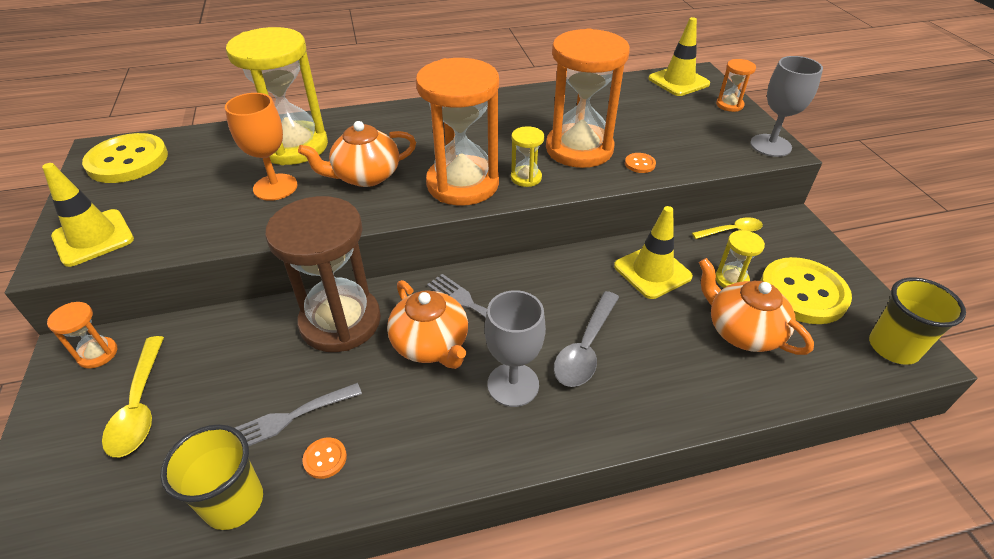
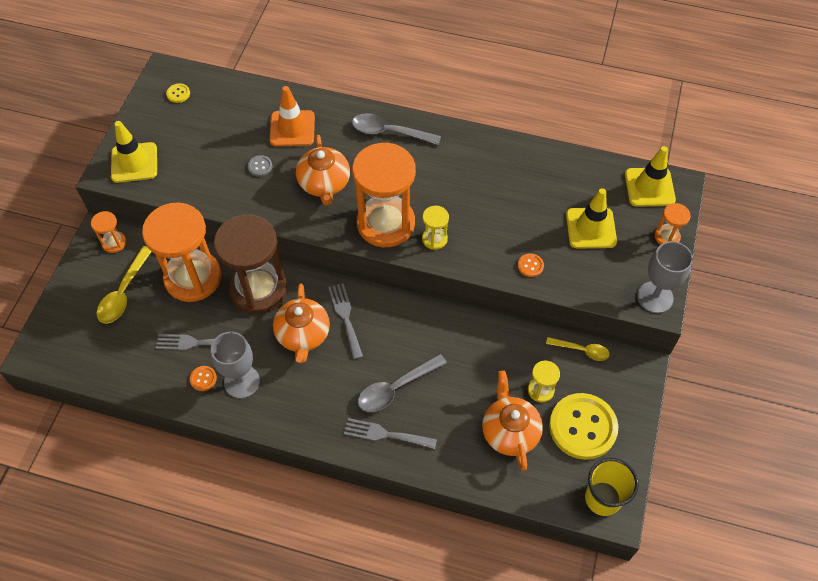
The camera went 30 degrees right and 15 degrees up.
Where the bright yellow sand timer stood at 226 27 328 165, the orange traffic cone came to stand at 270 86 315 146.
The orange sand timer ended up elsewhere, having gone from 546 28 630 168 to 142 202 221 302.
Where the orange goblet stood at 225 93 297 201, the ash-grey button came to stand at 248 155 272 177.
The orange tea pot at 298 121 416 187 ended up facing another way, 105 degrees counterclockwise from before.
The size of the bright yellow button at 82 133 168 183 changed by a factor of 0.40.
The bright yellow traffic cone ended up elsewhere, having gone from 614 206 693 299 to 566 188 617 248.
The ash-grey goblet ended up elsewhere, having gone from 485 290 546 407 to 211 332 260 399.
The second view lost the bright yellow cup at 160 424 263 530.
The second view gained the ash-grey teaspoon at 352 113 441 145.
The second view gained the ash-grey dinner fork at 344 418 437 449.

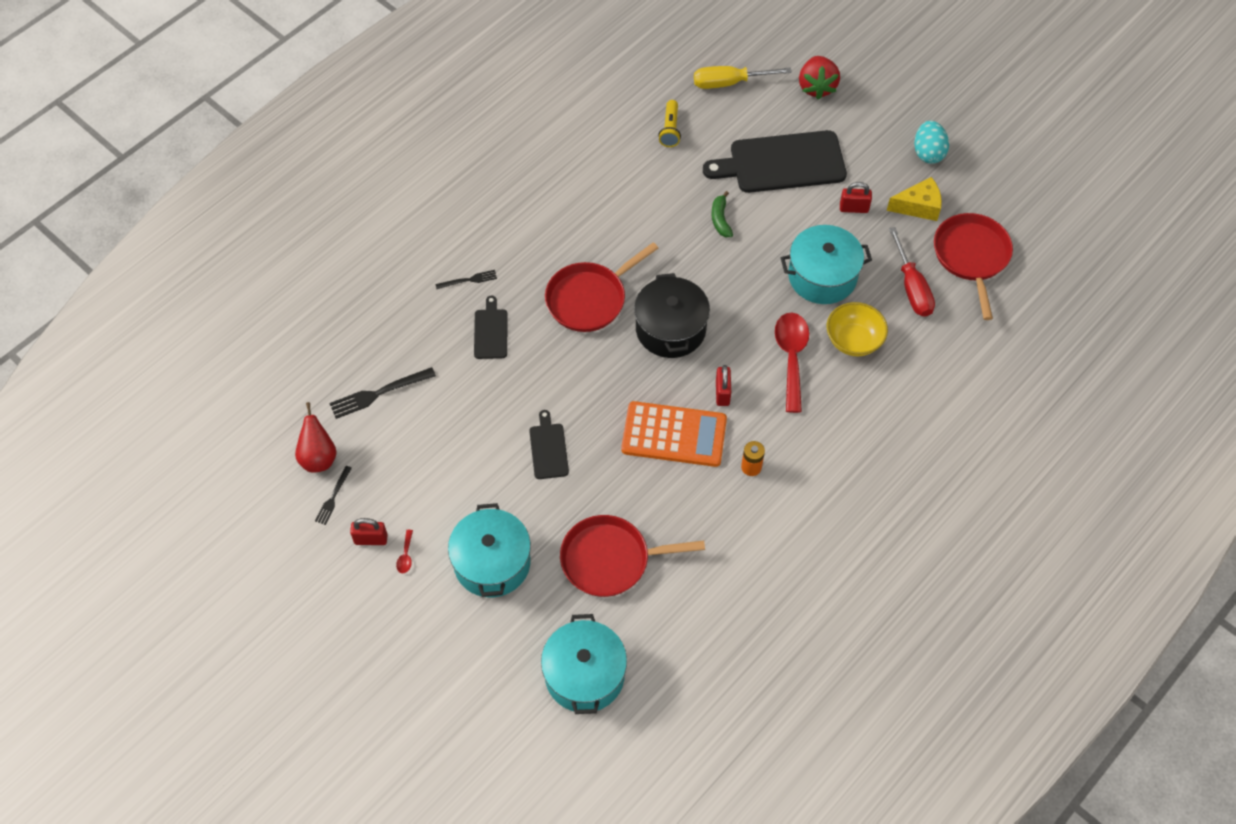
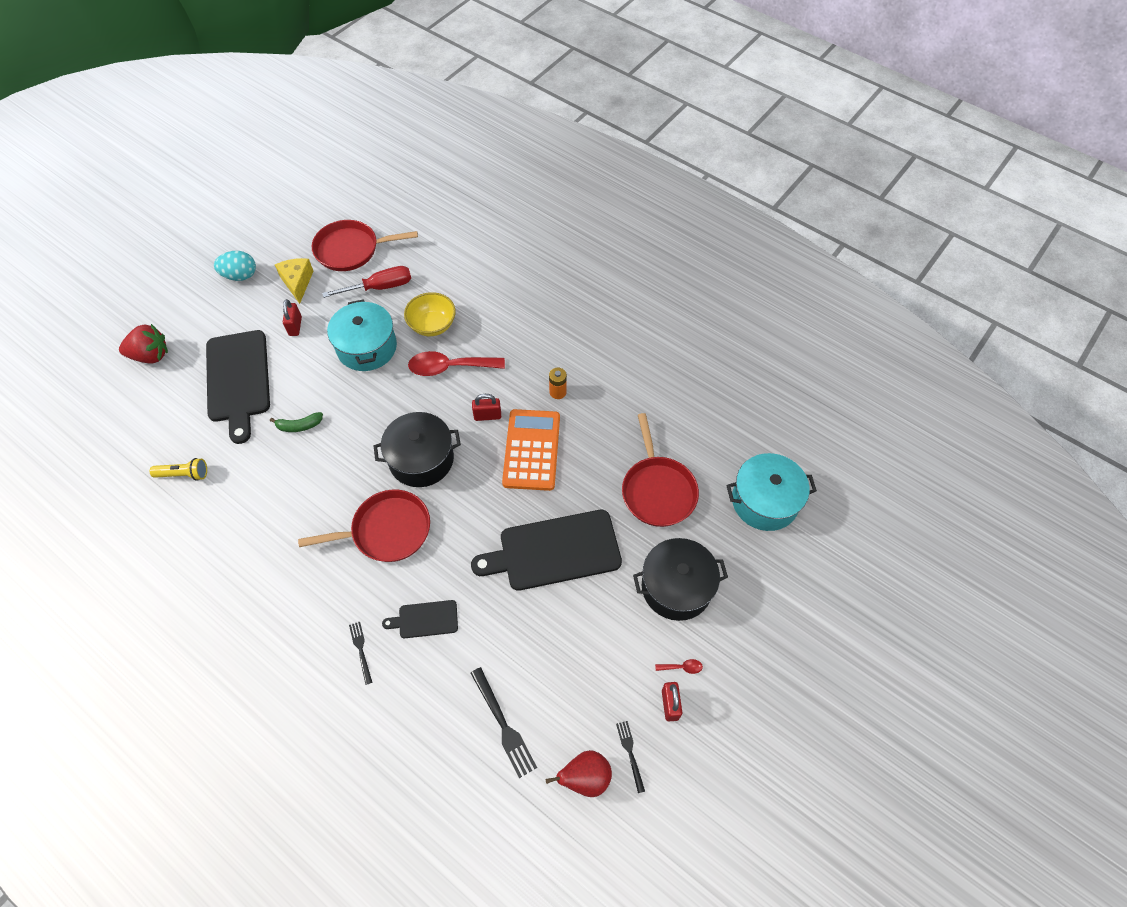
The camera went 95 degrees left and 0 degrees up.
The second view lost the bright yellow hand screwdriver at 694 66 792 89.
The scarlet skillet at 545 242 659 332 ended up facing another way, 60 degrees counterclockwise from before.
The size of the black chopping board at 529 410 569 479 changed by a factor of 2.06.
The black dinner fork at 315 466 352 525 ended up facing another way, 120 degrees counterclockwise from before.
What was the aqua cooking pot at 448 503 531 597 turned into the black cooking pot at 633 538 728 621.

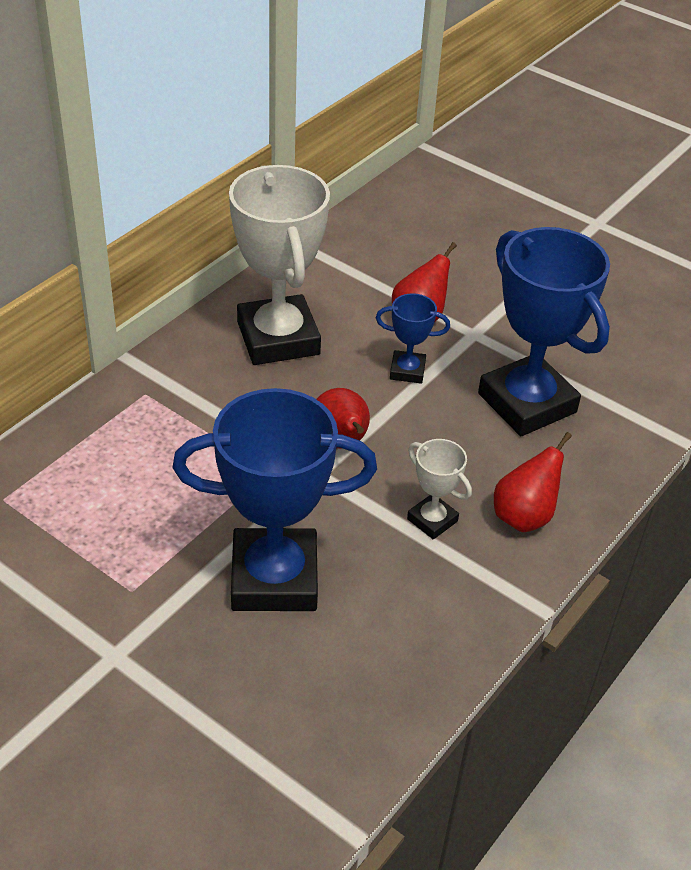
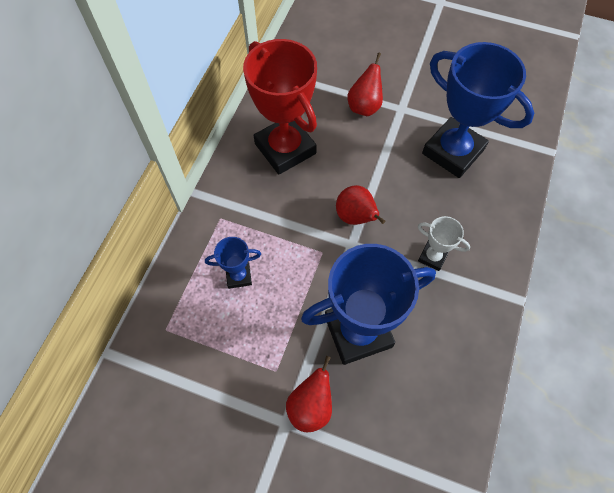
The camera went 15 degrees left and 20 degrees up.
What was the snow-white trophy at 229 165 330 365 turned into the scarlet trophy at 243 39 317 175.
The blue trophy ended up elsewhere, having gone from 376 293 450 384 to 205 237 261 289.
The scarlet pear ended up elsewhere, having gone from 494 432 572 532 to 286 356 332 432.

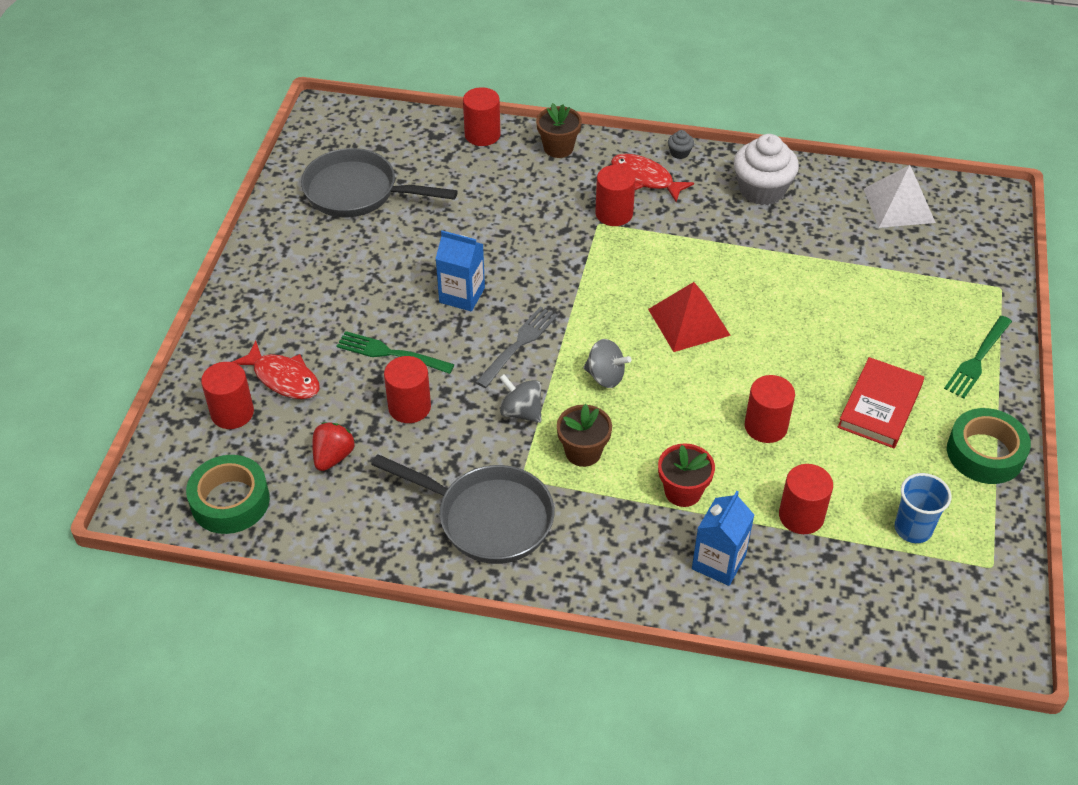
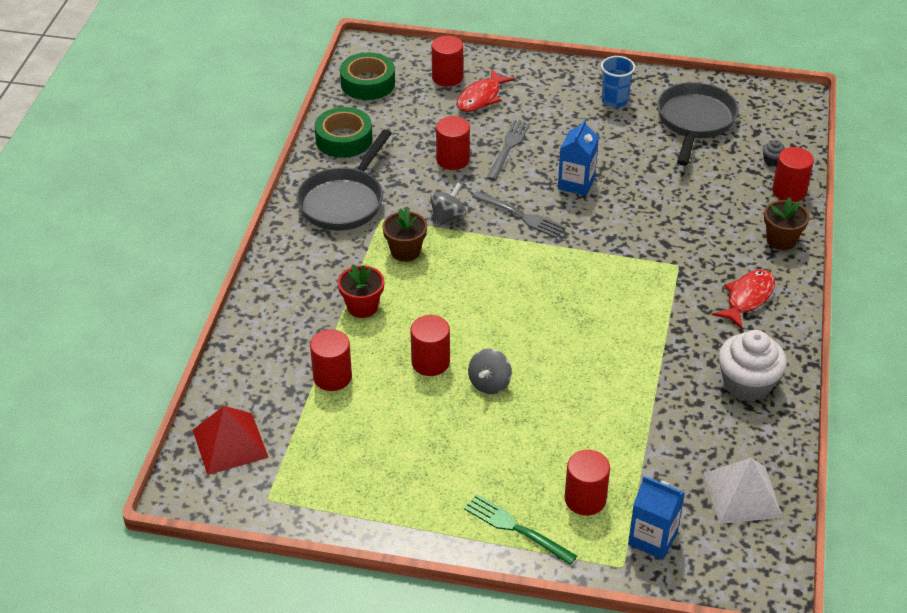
The camera went 90 degrees right and 5 degrees down.
The ash-grey muffin ended up elsewhere, having gone from 668 130 694 159 to 763 140 786 166.
The scarlet cylinder ended up elsewhere, having gone from 595 165 636 226 to 565 450 610 515.
The scarlet pyramid shape ended up elsewhere, having gone from 648 282 731 352 to 193 406 269 475.
What was the emerald dinner fork at 337 331 455 374 turned into the ash-grey dinner fork at 487 120 530 181.
The ash-grey spinning top ended up elsewhere, having gone from 583 339 631 388 to 468 349 512 394.
The second view lost the scarlet book at 838 357 924 448.
The emerald roll of tape ended up elsewhere, having gone from 947 408 1031 484 to 315 107 373 158.
The second view lost the scarlet toy strawberry at 312 422 355 471.
The blue cup ended up elsewhere, having gone from 895 473 951 543 to 601 56 635 108.
The blue juice carton ended up elsewhere, having gone from 692 491 754 586 to 628 476 685 560.

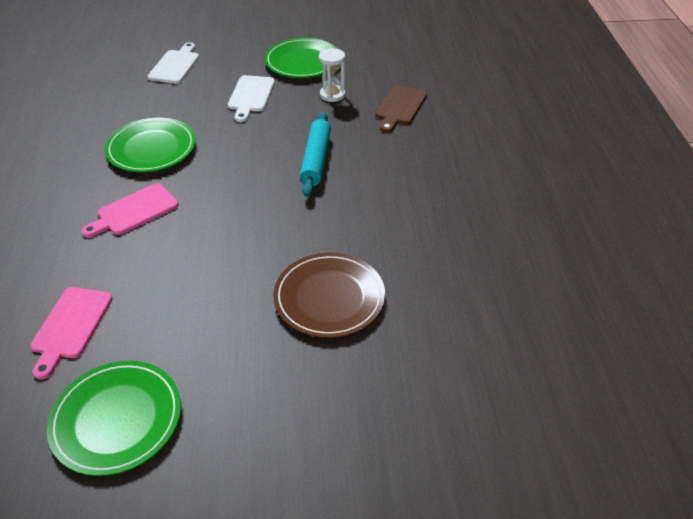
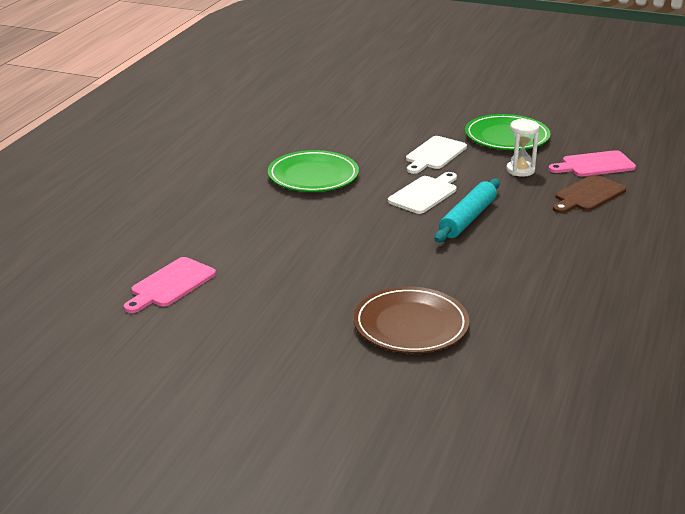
The camera went 25 degrees right and 15 degrees down.
The snow-white chopping board ended up elsewhere, having gone from 148 42 199 84 to 388 172 457 214.
The rosy chopping board ended up elsewhere, having gone from 82 183 179 238 to 548 150 636 176.
The second view lost the emerald dinner plate at 47 361 181 476.

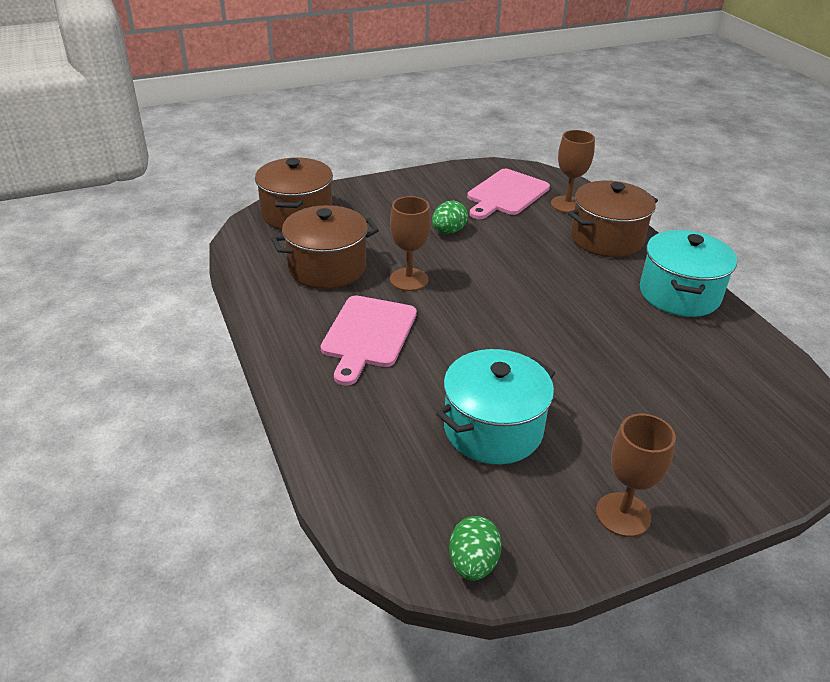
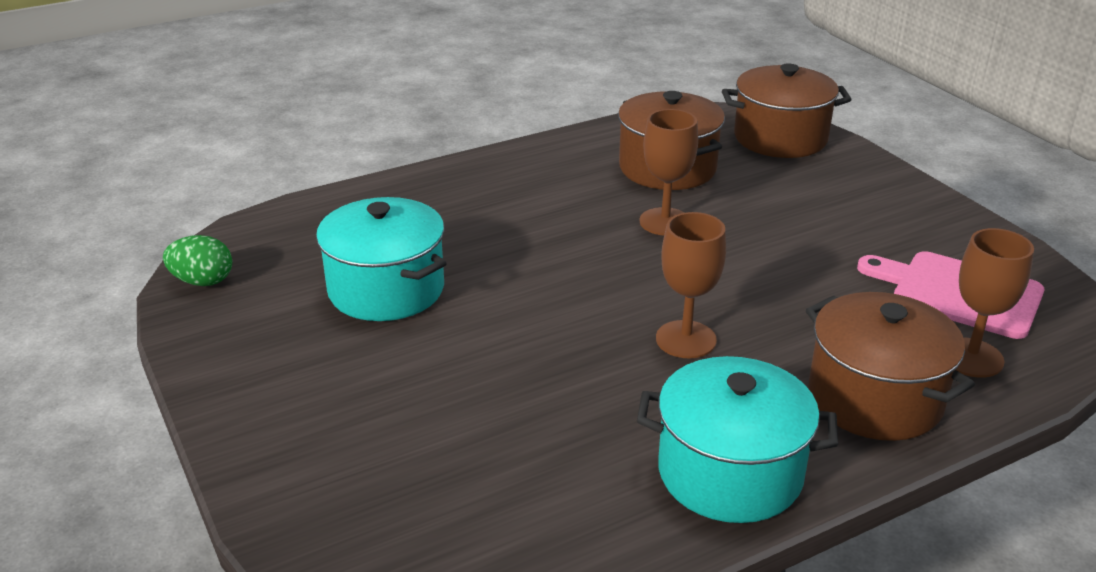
The camera went 85 degrees right and 5 degrees down.
The second view lost the emerald toy egg at 432 201 468 234.
The second view lost the rosy chopping board at 320 295 417 386.
The brown goblet ended up elsewhere, having gone from 596 414 676 537 to 656 212 726 358.

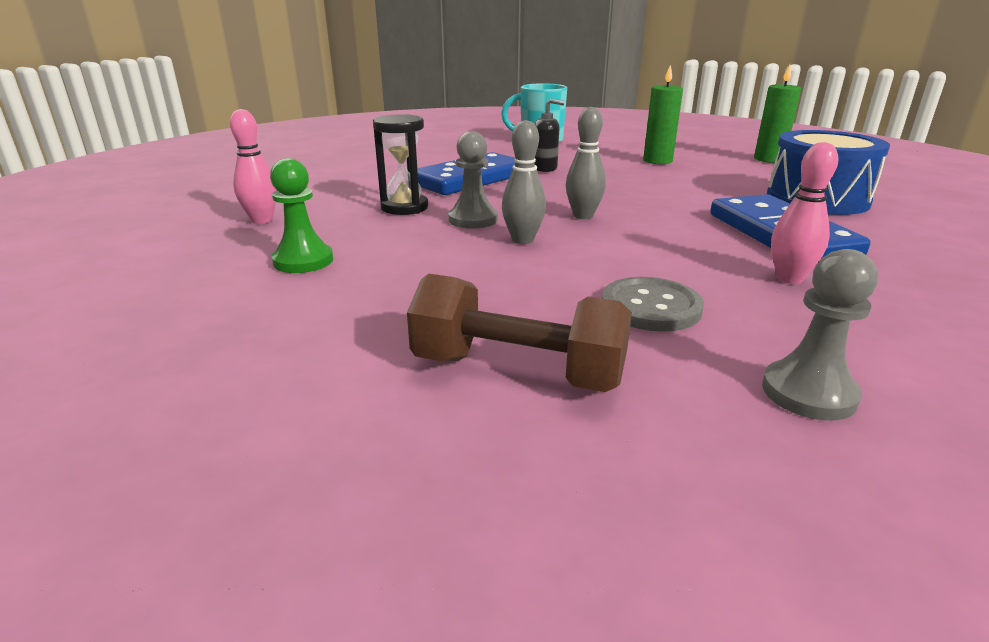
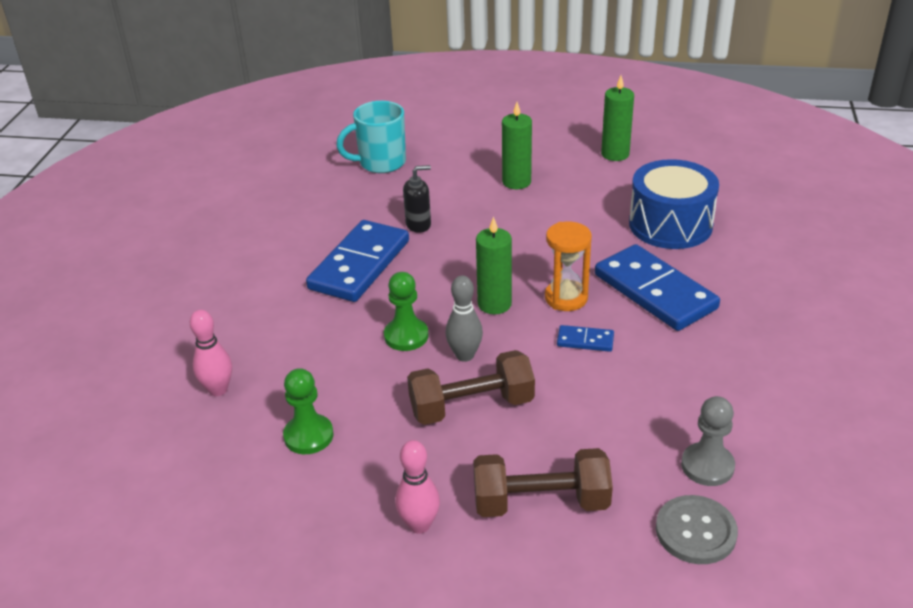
The camera went 20 degrees left and 10 degrees up.
Where the ash-grey bowling pin stood at 566 107 606 219, the emerald pillar candle came to stand at 476 216 512 314.
The second view lost the black sand timer at 373 114 428 215.
What was the ash-grey chess pawn at 448 131 498 229 turned into the emerald chess pawn at 384 272 429 351.
The rosy bowling pin ended up elsewhere, having gone from 771 142 839 284 to 395 440 440 534.
The ash-grey button ended up elsewhere, having gone from 602 277 704 332 to 656 495 738 564.
The second view gained the orange sand timer at 545 222 592 311.
The second view gained the blue domino piece at 557 325 614 352.
The second view gained the brown dumbbell at 407 350 535 425.

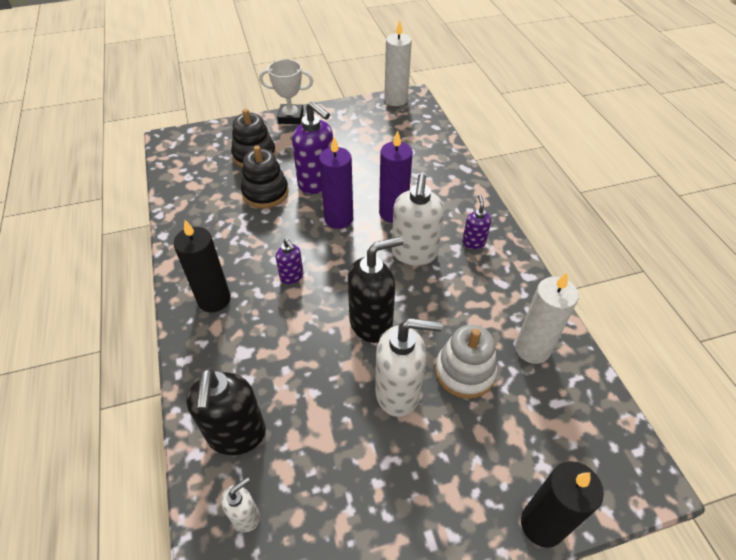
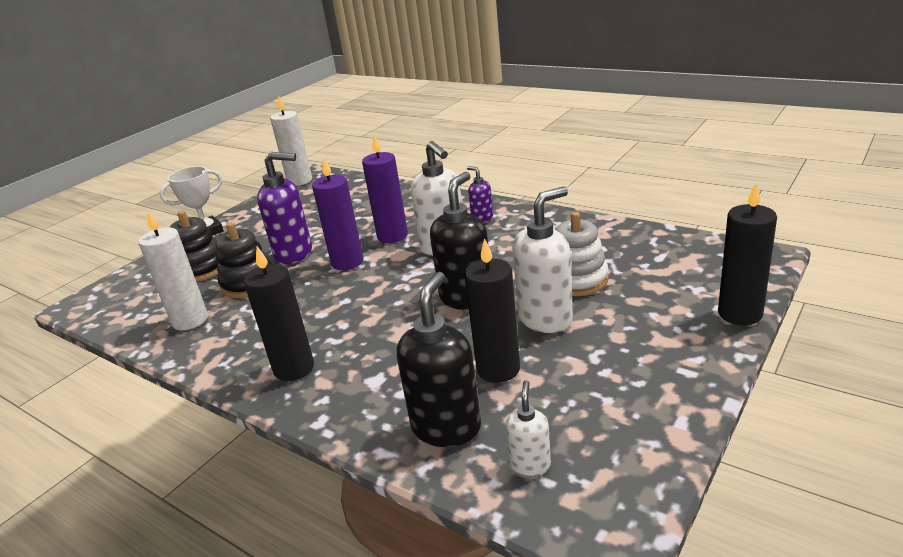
The camera went 35 degrees left and 20 degrees down.
The second view lost the purple soap pump at 276 238 303 284.
The snow-white pillar candle ended up elsewhere, having gone from 515 273 579 364 to 138 211 208 330.
The black soap pump at 186 368 266 455 ended up facing another way, 120 degrees counterclockwise from before.
The second view gained the black pillar candle at 464 238 520 383.

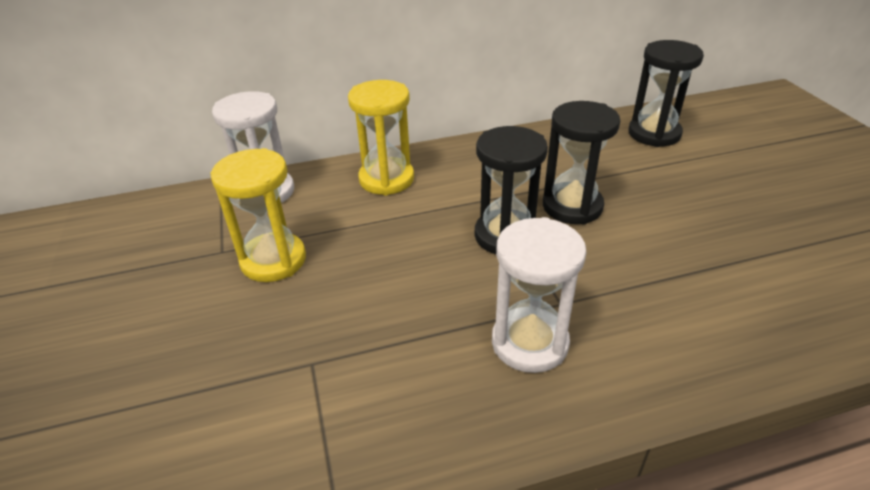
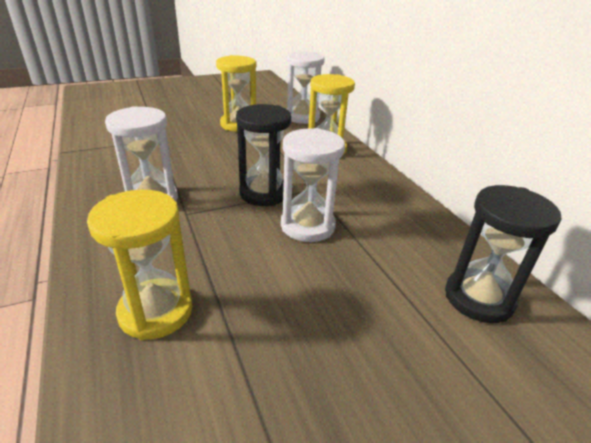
The camera went 80 degrees right and 5 degrees down.
What was the black sand timer at 543 101 620 224 turned into the snow-white sand timer at 281 128 345 242.
The second view gained the bright yellow sand timer at 87 190 193 340.

